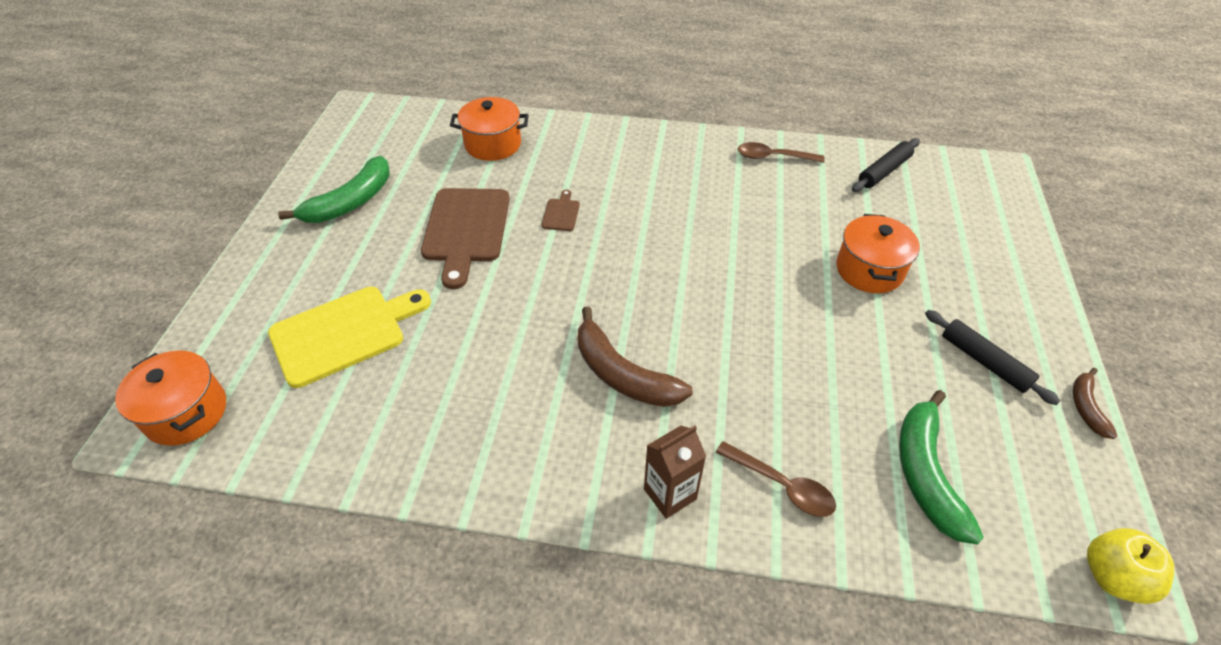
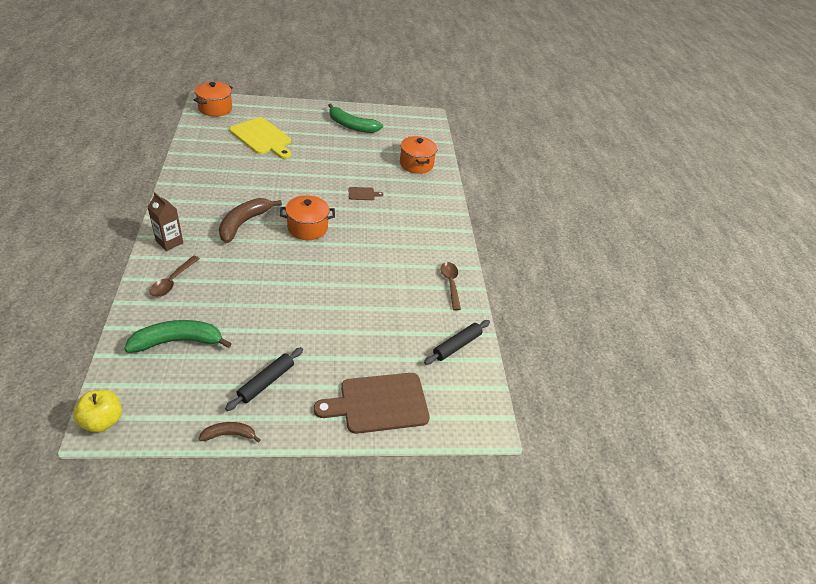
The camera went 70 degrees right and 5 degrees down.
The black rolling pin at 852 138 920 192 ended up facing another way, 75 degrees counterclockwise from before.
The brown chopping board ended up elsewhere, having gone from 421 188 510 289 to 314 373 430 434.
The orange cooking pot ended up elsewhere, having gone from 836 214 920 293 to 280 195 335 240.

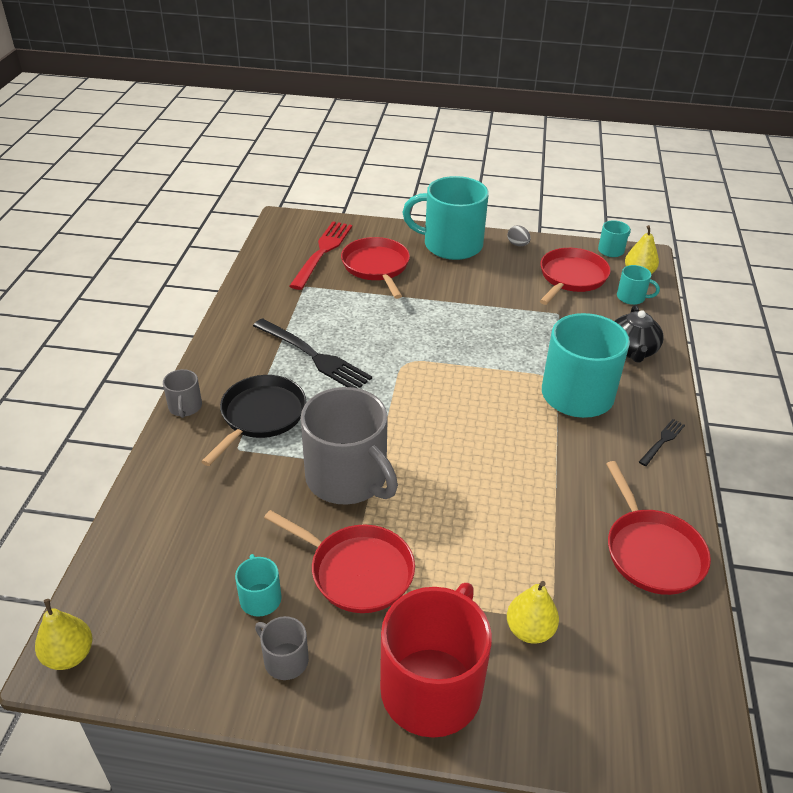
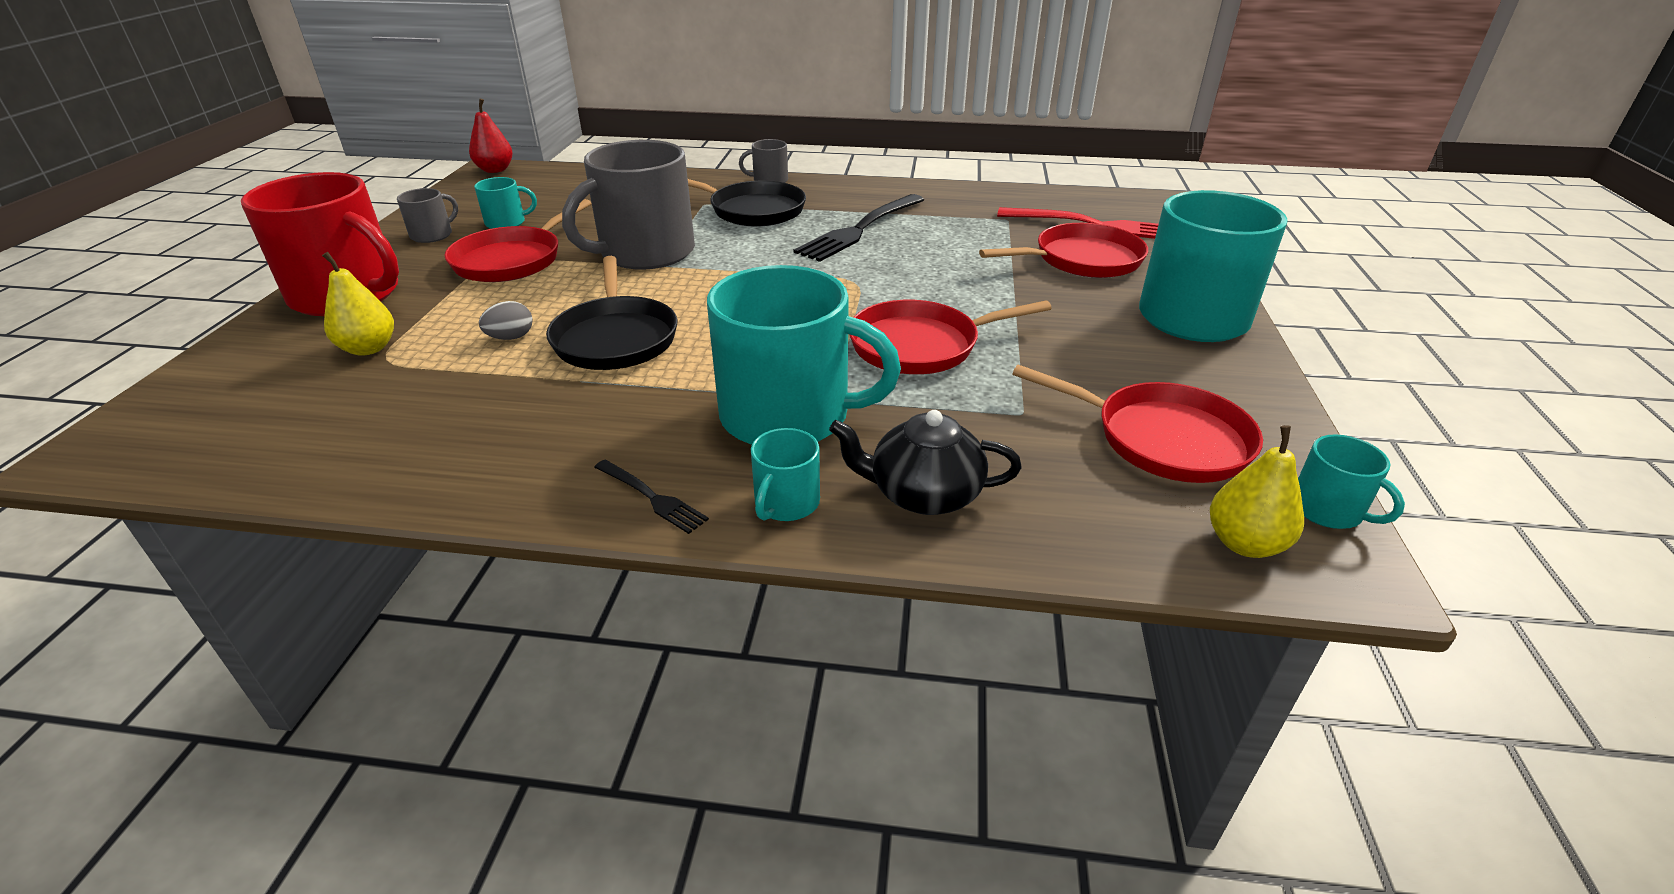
The camera went 90 degrees right and 5 degrees down.
The ash-grey toy egg ended up elsewhere, having gone from 507 225 531 246 to 479 301 533 340.
The aqua tea mug ended up elsewhere, having gone from 617 265 660 305 to 751 428 820 521.
The scarlet skillet ended up elsewhere, having gone from 606 461 711 595 to 849 300 1052 374.
What was the bright yellow pear at 35 599 92 670 turned into the scarlet pear at 469 99 513 173.
The second view gained the black skillet at 546 256 677 370.

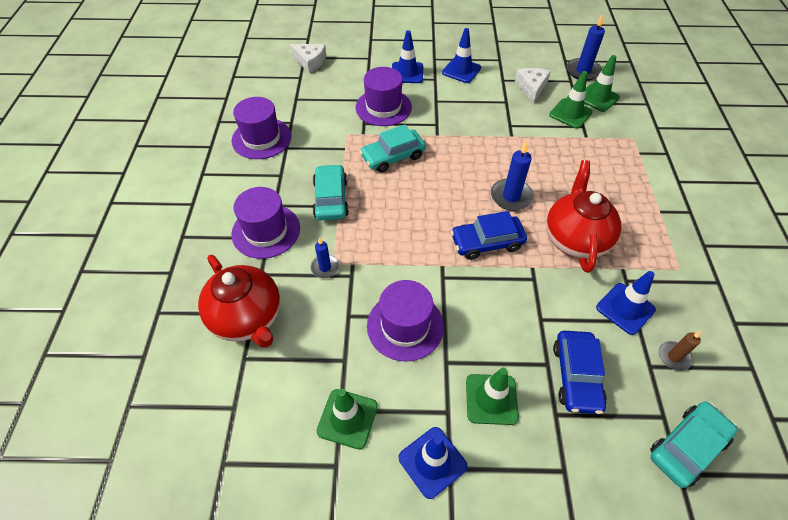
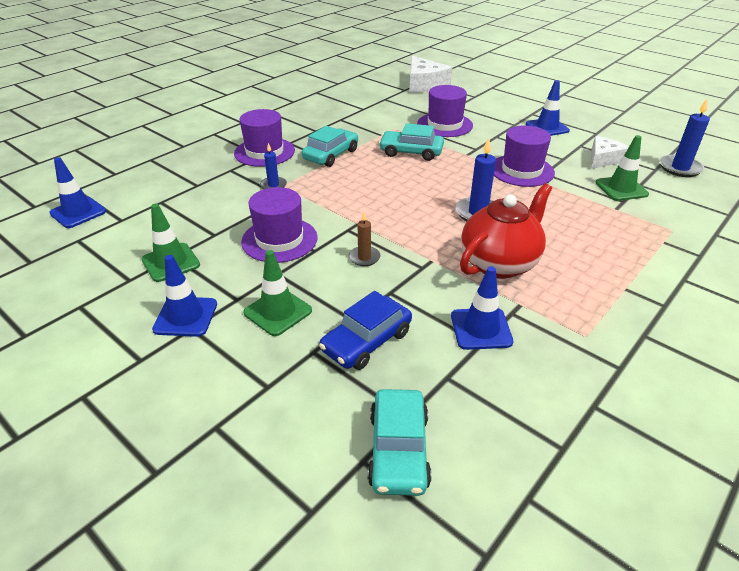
The camera went 40 degrees right and 15 degrees down.
The blue traffic cone ended up elsewhere, having gone from 392 30 423 83 to 49 157 106 228.
The size of the snow-white cheese at 290 44 326 73 changed by a factor of 1.54.
The second view lost the emerald traffic cone at 584 55 620 112.
The purple tall hat ended up elsewhere, having gone from 232 97 291 159 to 494 125 555 187.
The second view lost the blue toy car at 451 211 527 260.
The second view lost the scarlet tea pot at 198 255 280 348.
The brown pillar candle ended up elsewhere, having gone from 659 331 701 371 to 349 211 380 266.
The aqua toy car at 650 401 738 488 ended up facing another way, 90 degrees clockwise from before.

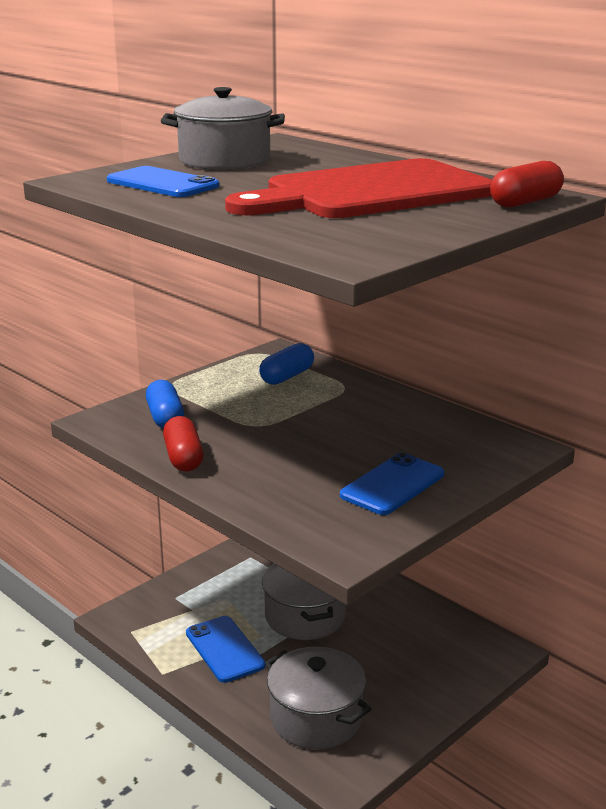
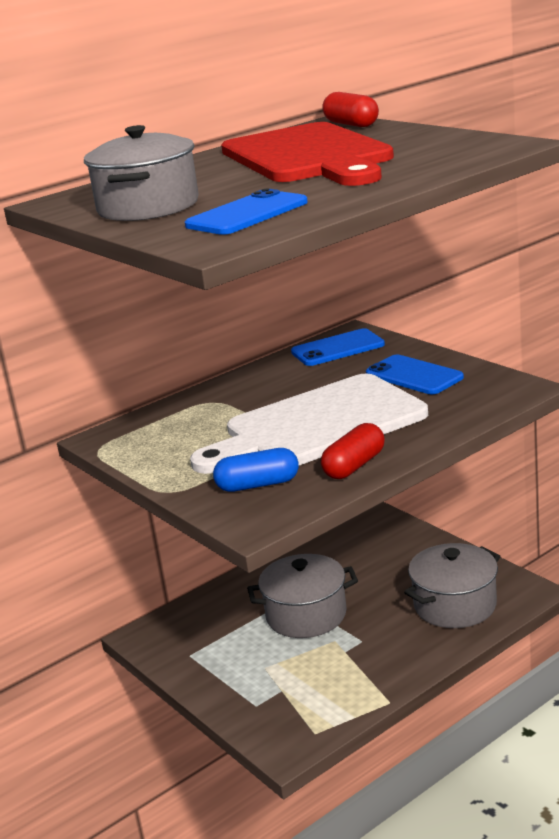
The camera went 80 degrees left and 0 degrees up.
The second view lost the blue pill shape at 259 343 314 385.
The scarlet pill shape at 163 416 203 471 ended up facing another way, 45 degrees counterclockwise from before.
The blue mobile phone ended up elsewhere, having gone from 186 616 265 683 to 291 328 385 366.
The second view gained the snow-white chopping board at 190 374 428 474.

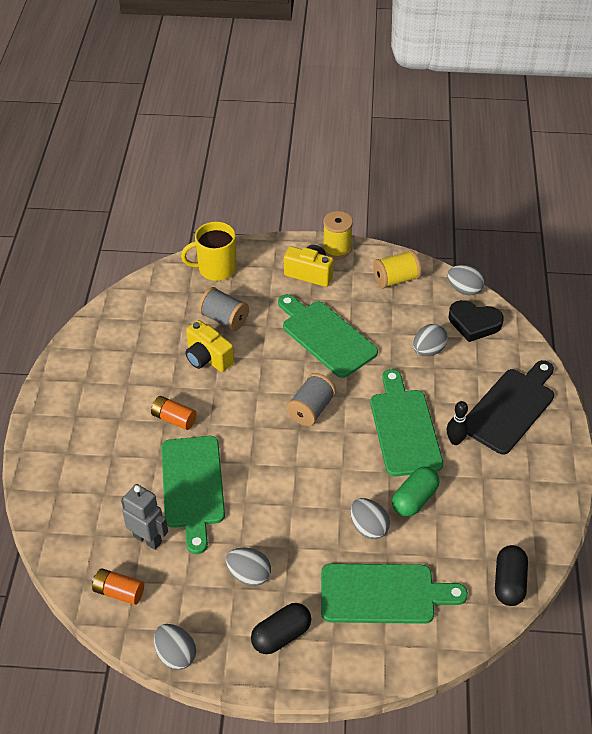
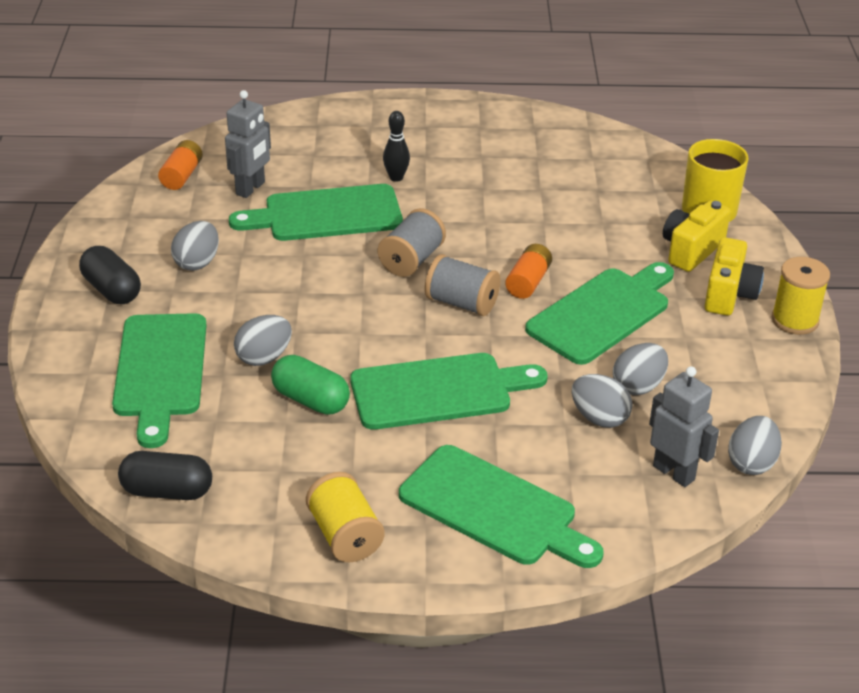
The camera went 85 degrees right and 10 degrees down.
The bright yellow bobbin ended up elsewhere, having gone from 373 250 421 288 to 306 472 384 563.
The ash-grey bobbin ended up elsewhere, having gone from 198 287 249 331 to 378 208 446 277.
Where the black heart shape stood at 449 300 504 342, the ash-grey toy robot came to stand at 649 366 719 487.
The bright yellow camera ended up elsewhere, having gone from 185 320 234 372 to 663 200 731 272.
What was the black chopping board at 466 360 554 455 turned into the emerald chopping board at 399 445 604 568.
The orange battery ended up elsewhere, having gone from 151 396 197 430 to 505 244 552 299.
The black bowling pin ended up elsewhere, having gone from 446 401 468 445 to 383 111 410 182.
The ash-grey toy egg ended up elsewhere, having gone from 154 624 196 670 to 613 343 668 395.

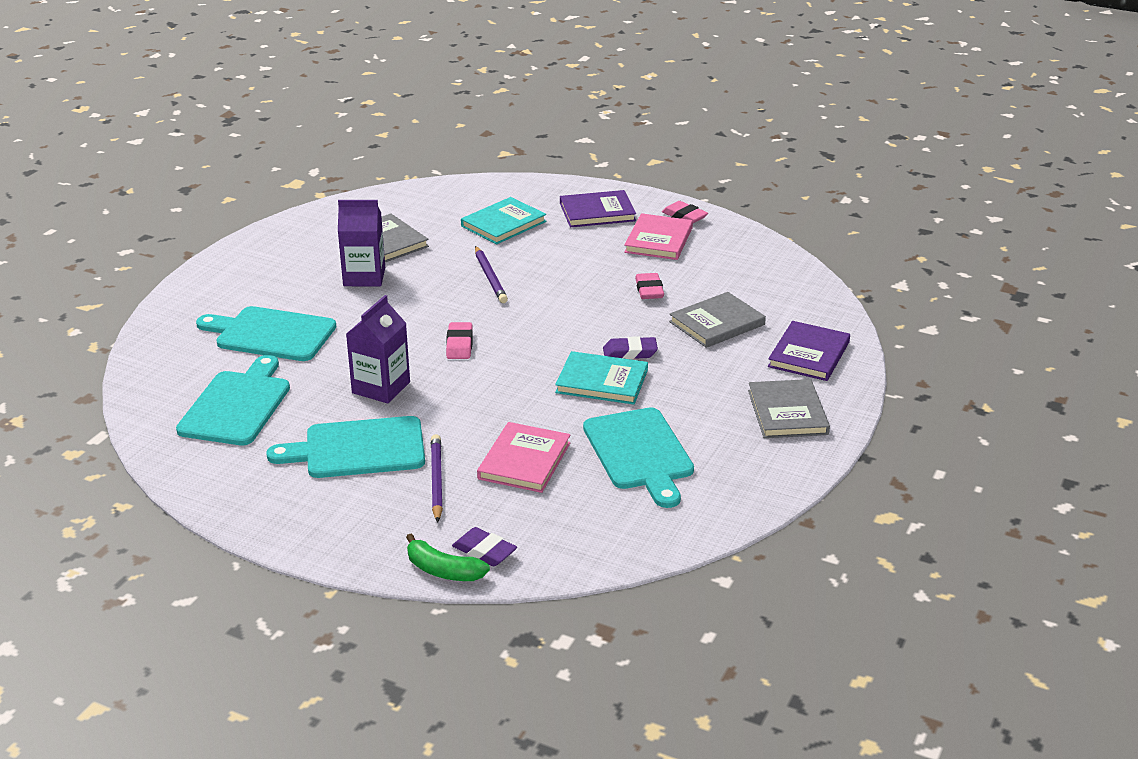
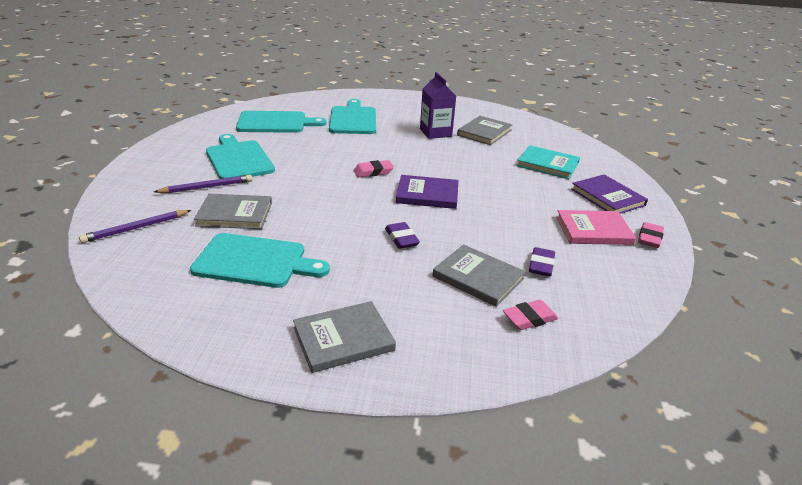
The camera went 70 degrees right and 0 degrees up.
The purple lead pencil ended up elsewhere, having gone from 475 246 508 303 to 79 210 192 243.
The rosy eraser ended up elsewhere, having gone from 635 273 664 299 to 503 300 558 330.
The second view lost the purple juice carton at 346 295 410 403.
The purple book ended up elsewhere, having gone from 768 321 850 381 to 396 175 458 209.
The second view lost the aqua book at 555 351 648 405.
The aqua chopping board at 583 408 694 508 ended up facing another way, 135 degrees counterclockwise from before.
What was the rosy book at 477 422 571 493 turned into the ash-grey book at 194 194 272 229.
The purple eraser ended up elsewhere, having gone from 452 527 517 566 to 529 247 555 277.
The second view lost the emerald toy banana at 406 533 490 581.

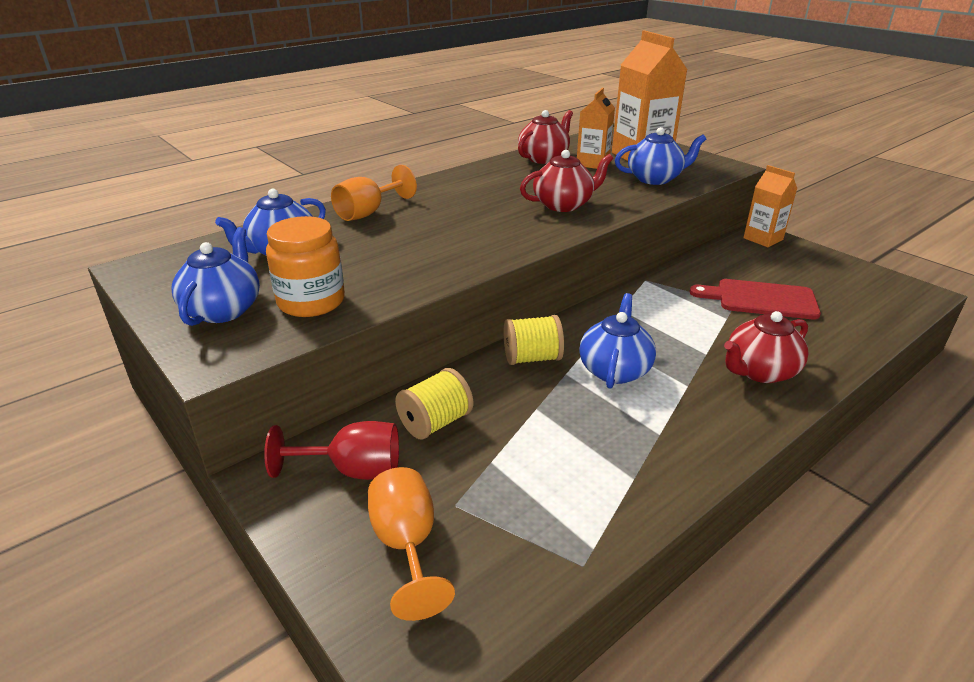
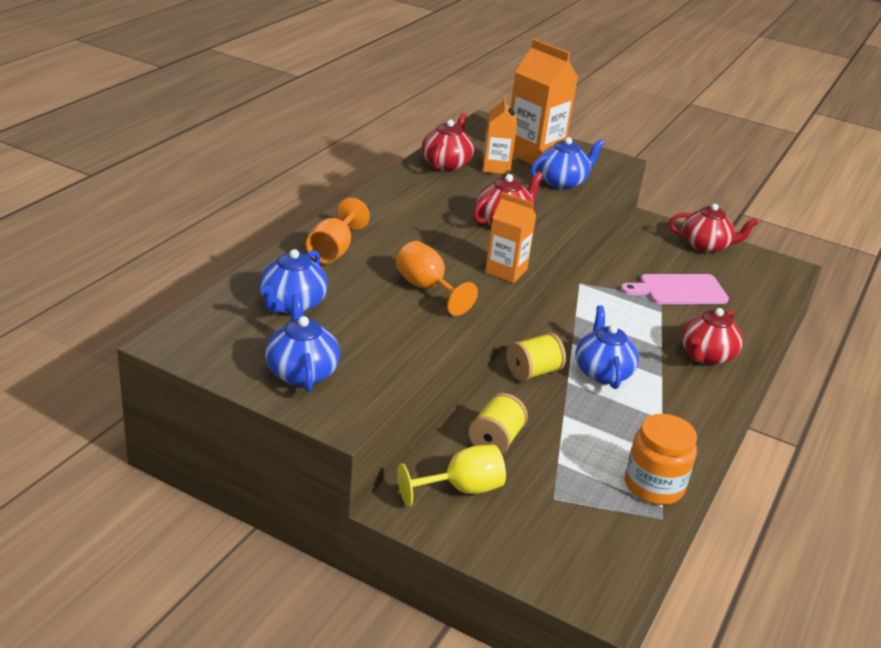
The camera went 25 degrees left and 0 degrees up.
The orange juice carton ended up elsewhere, having gone from 743 165 797 247 to 485 193 536 283.
The orange jar ended up elsewhere, having gone from 266 216 345 317 to 625 414 697 505.
What was the scarlet chopping board at 689 279 821 320 turned into the rosy chopping board at 621 274 729 304.
What was the scarlet goblet at 264 421 399 480 turned into the bright yellow goblet at 397 445 506 507.
The orange goblet ended up elsewhere, having gone from 368 467 455 621 to 396 241 478 316.
The second view gained the scarlet tea pot at 669 204 759 253.

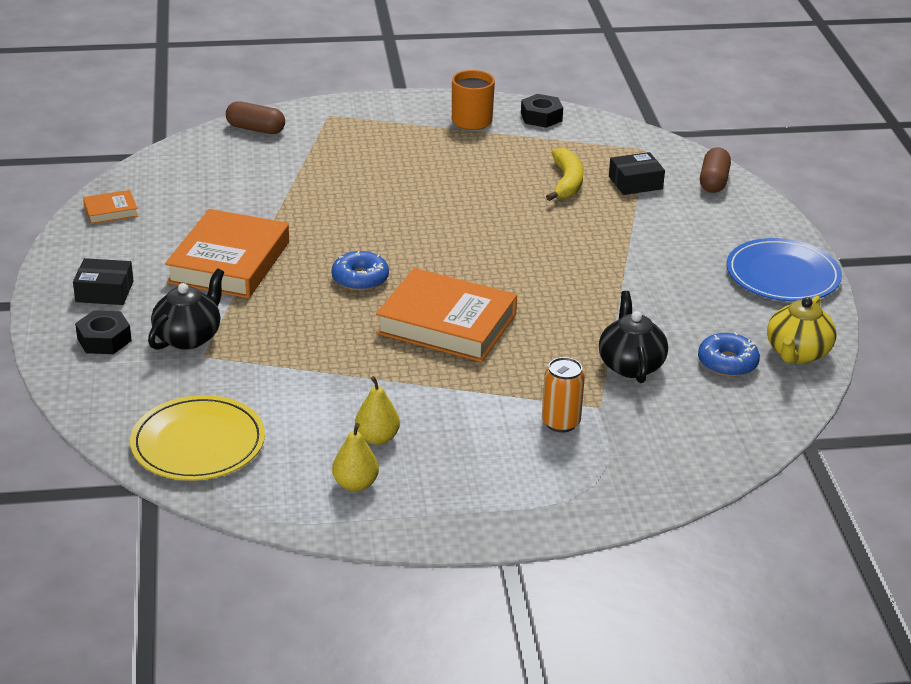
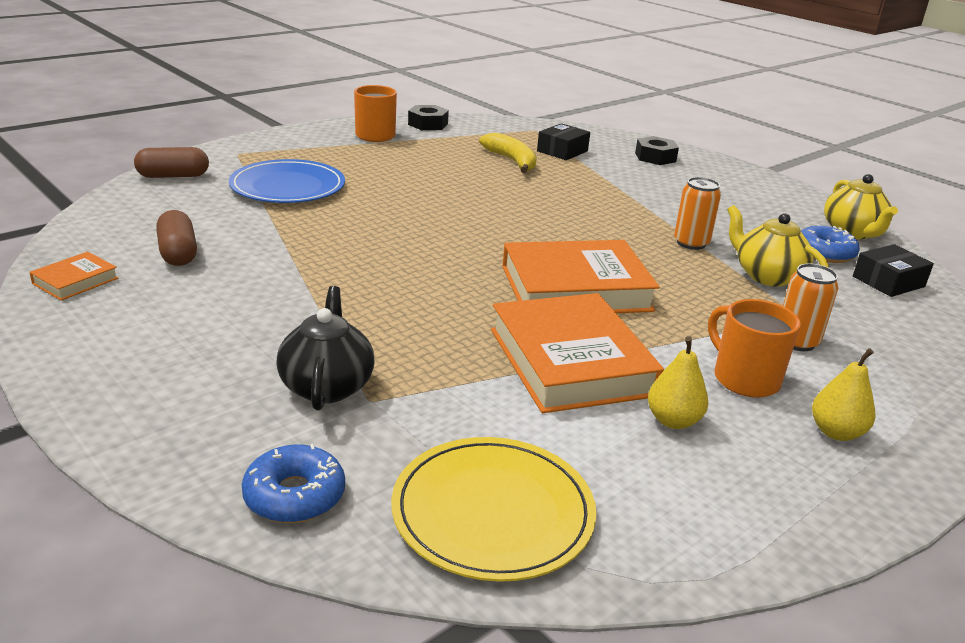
The camera went 35 degrees left and 5 degrees down.
The brown pill shape ended up elsewhere, having gone from 700 148 731 193 to 156 210 197 266.
The orange book ended up elsewhere, having gone from 165 209 289 298 to 491 293 664 413.
The blue dinner plate ended up elsewhere, having gone from 726 238 842 302 to 229 159 345 203.
The blue doughnut ended up elsewhere, having gone from 332 251 389 291 to 242 444 345 523.
The black parcel ended up elsewhere, having gone from 73 258 134 305 to 853 244 934 297.
What was the black tea pot at 599 291 668 383 turned into the bright yellow tea pot at 727 205 829 286.
The black nut ended up elsewhere, having gone from 75 310 132 354 to 635 136 679 165.
The bright yellow pear ended up elsewhere, having gone from 332 423 379 491 to 812 348 875 441.
The second view gained the orange can at 674 177 721 250.
The second view gained the orange tea mug at 708 299 801 398.

